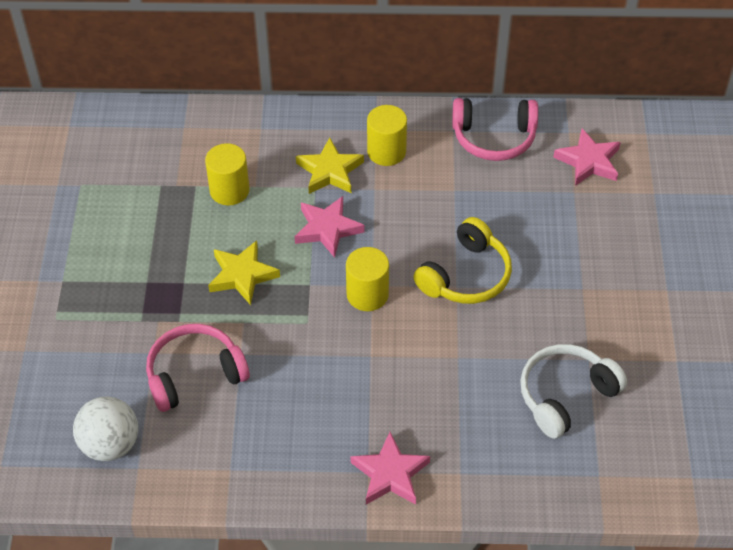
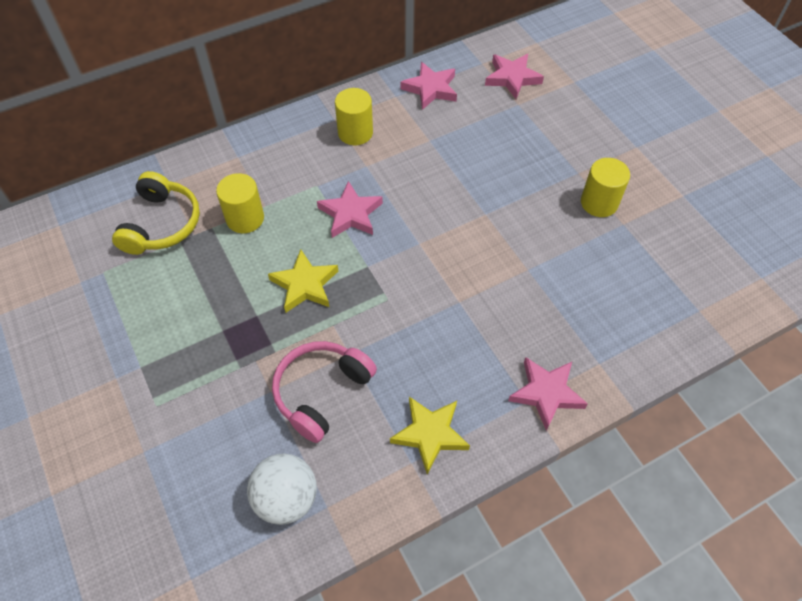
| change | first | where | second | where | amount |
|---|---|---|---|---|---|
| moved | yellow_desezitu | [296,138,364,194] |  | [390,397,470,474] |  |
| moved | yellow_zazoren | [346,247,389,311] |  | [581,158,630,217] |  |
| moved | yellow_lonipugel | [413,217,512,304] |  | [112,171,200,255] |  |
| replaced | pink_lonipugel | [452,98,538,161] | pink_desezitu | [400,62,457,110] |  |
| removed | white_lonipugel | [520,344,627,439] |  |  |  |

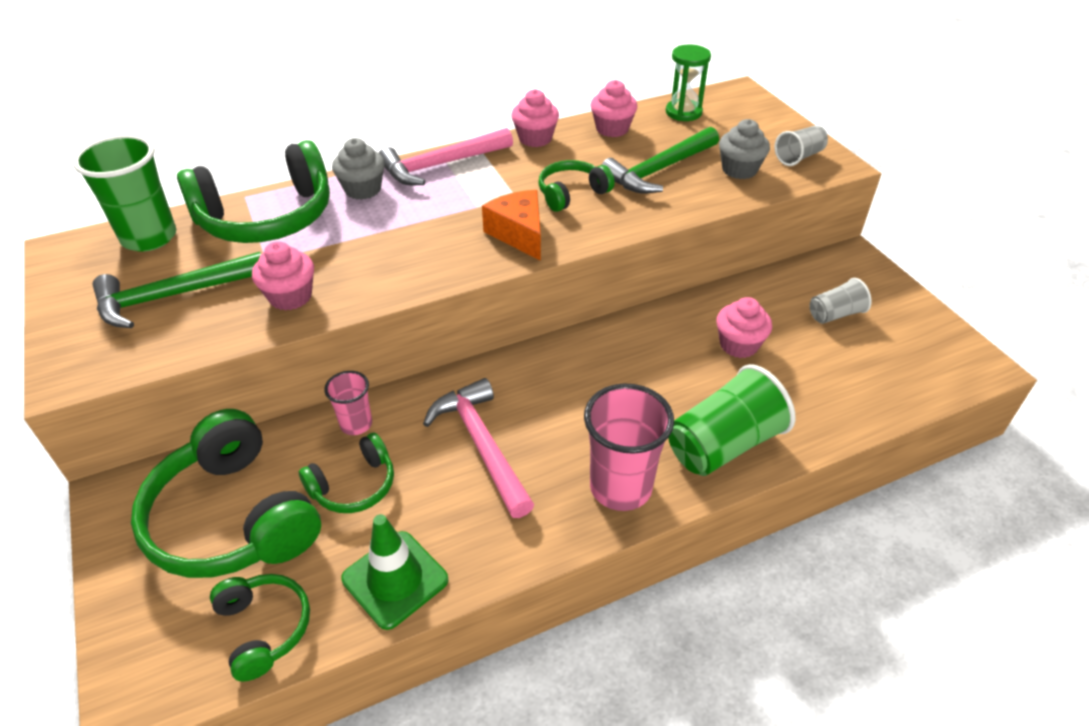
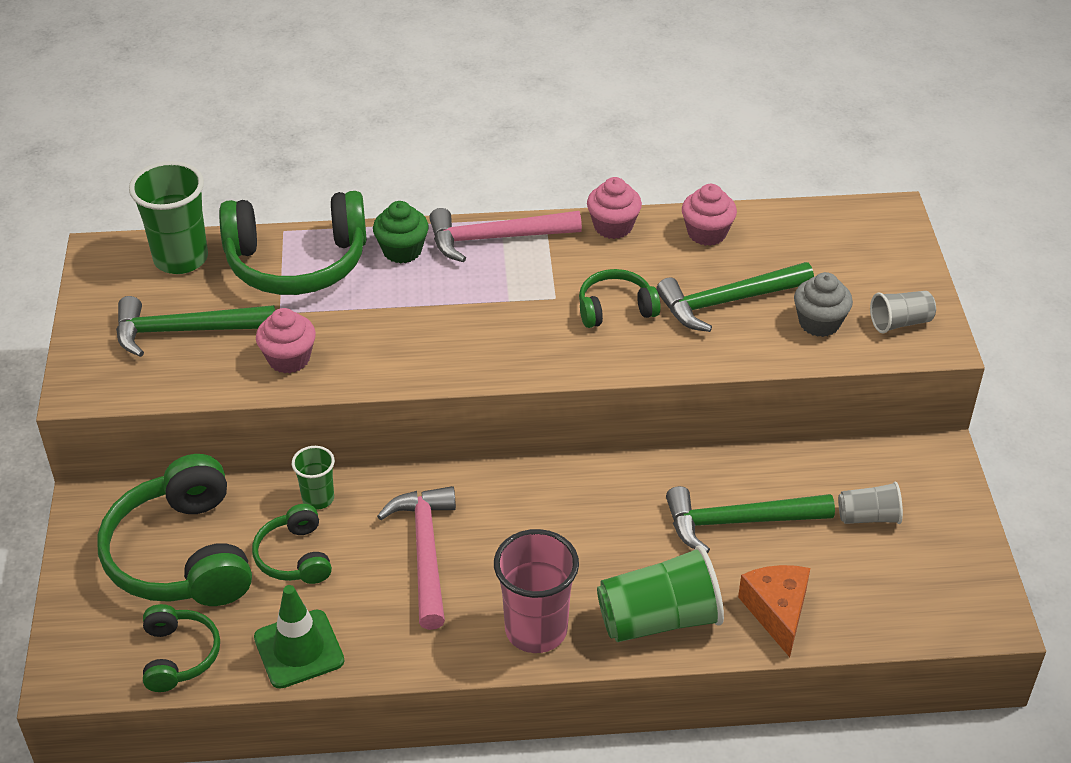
| change | first | where | second | where | amount |
|---|---|---|---|---|---|
| turned | green_lonipugel | [299,433,394,513] |  | [252,504,332,584] | 90 degrees clockwise |
| recoloured | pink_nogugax | [324,371,372,435] | green_nogugax | [292,446,335,510] |  |
| recoloured | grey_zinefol | [332,138,385,200] | green_zinefol | [373,201,429,263] |  |
| moved | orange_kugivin | [482,190,541,261] |  | [738,565,810,657] |  |
| removed | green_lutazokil | [666,45,711,121] |  |  |  |
| replaced | pink_zinefol | [716,297,772,358] | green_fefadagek | [666,486,835,553] |  |

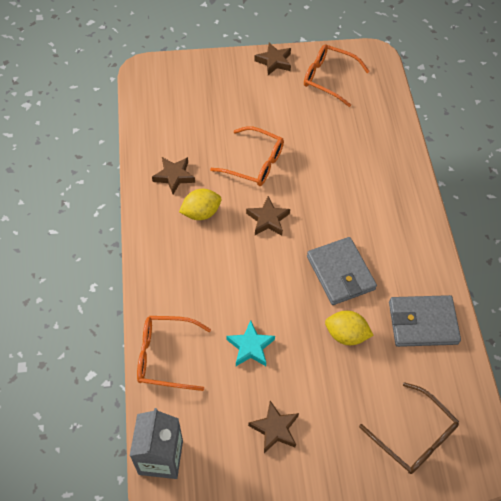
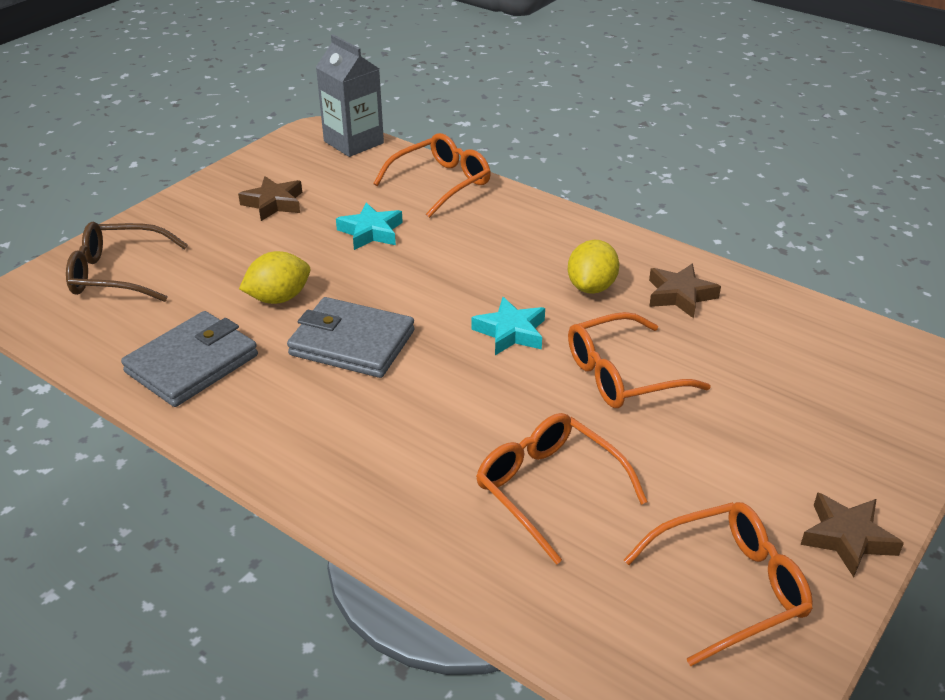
| change | first | where | second | where | amount |
|---|---|---|---|---|---|
| recoloured | brown_desezitu | [246,196,290,235] | turquoise_desezitu | [471,297,545,355] |  |
| added |  |  | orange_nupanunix | [476,413,647,565] |  |

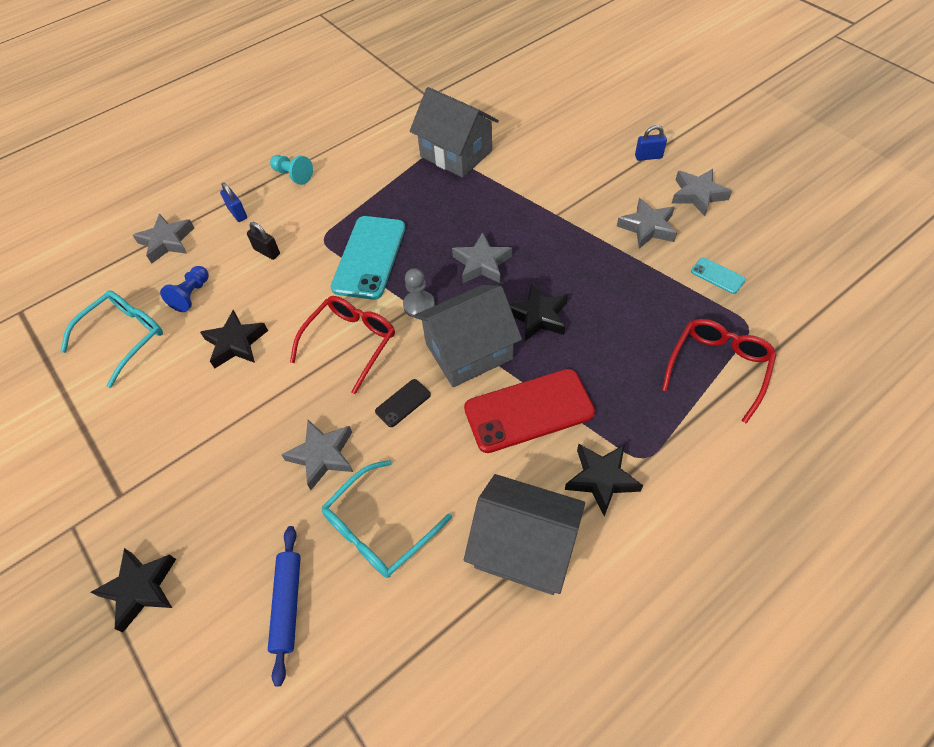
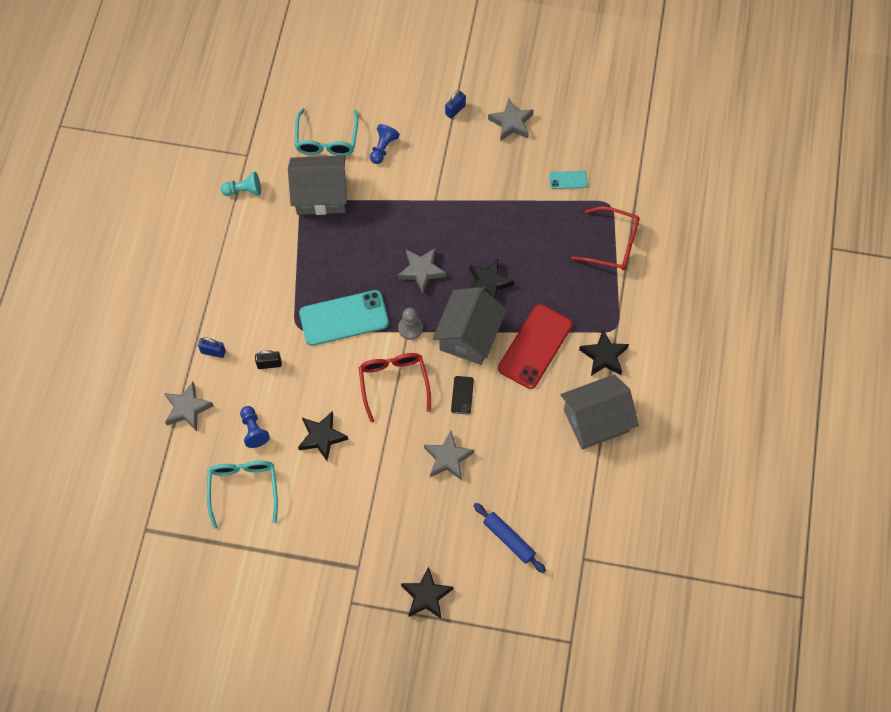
| change | first | where | second | where | amount |
|---|---|---|---|---|---|
| moved | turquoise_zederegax | [270,155,313,185] |  | [220,172,261,196] |  |
| moved | turquoise_nupanunix | [321,460,452,578] |  | [295,108,358,156] |  |
| turned | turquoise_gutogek | [331,216,405,300] |  | [299,290,389,346] | 75 degrees counterclockwise |
| removed | grey_desezitu | [617,198,677,249] |  |  |  |
| turned | red_nupanunix | [662,319,777,424] |  | [571,207,640,270] | 120 degrees clockwise |
| added |  |  | blue_zederegax | [370,124,400,164] |  |

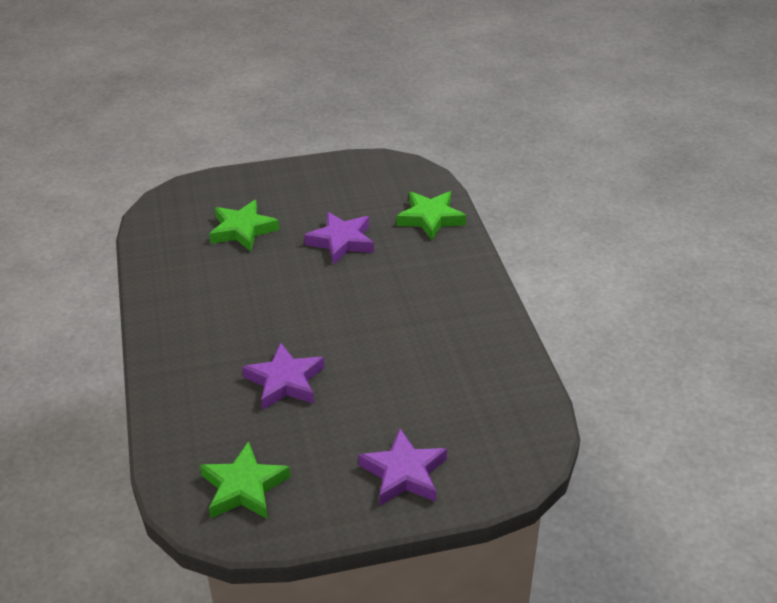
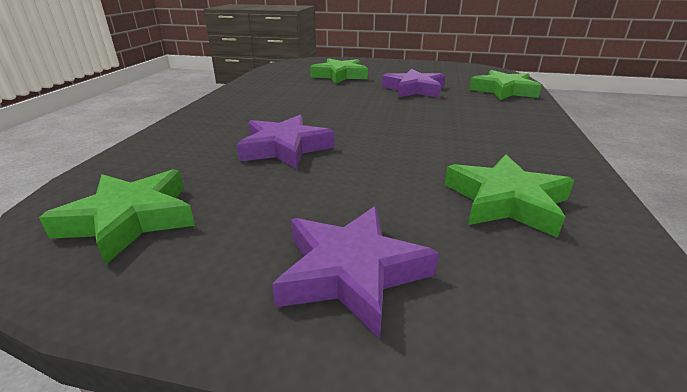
| change | first | where | second | where | amount |
|---|---|---|---|---|---|
| added |  |  | green_desezitu | [445,155,575,238] |  |

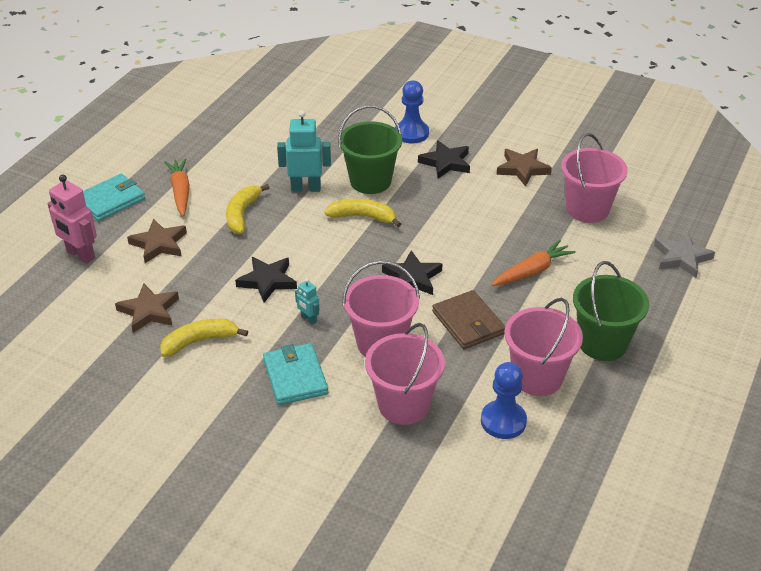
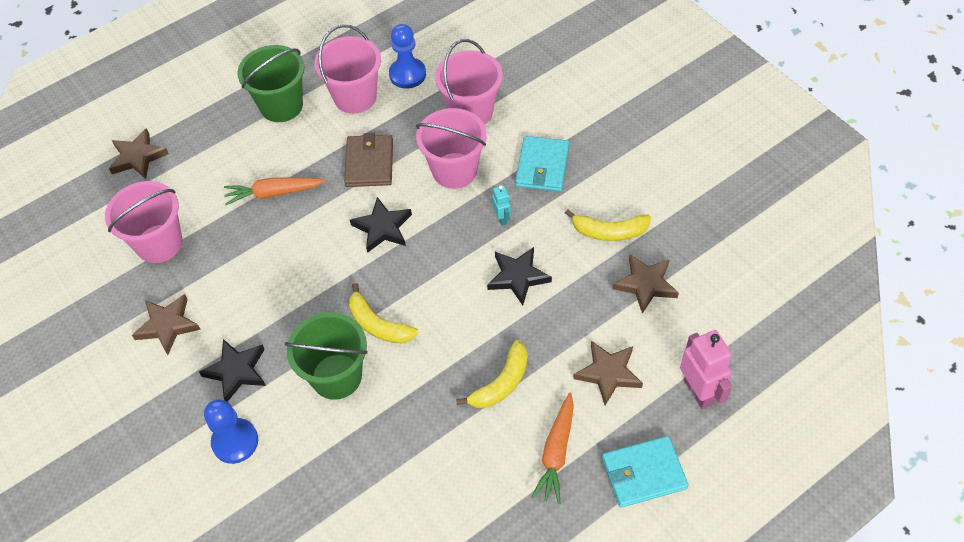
| change | first | where | second | where | amount |
|---|---|---|---|---|---|
| removed | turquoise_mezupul | [277,110,331,192] |  |  |  |
| recoloured | grey_desezitu | [654,233,715,278] | brown_desezitu | [109,128,169,179] |  |

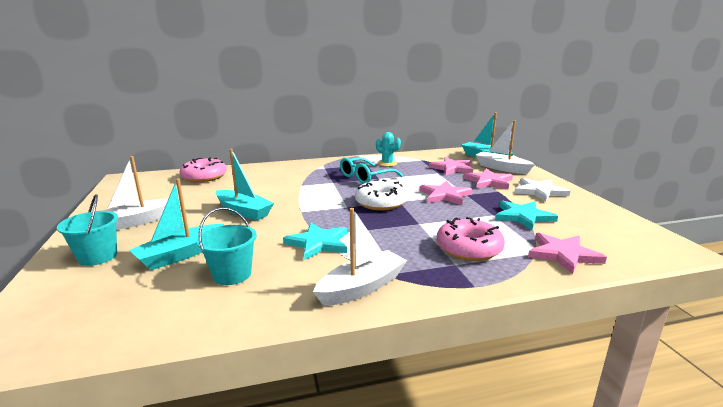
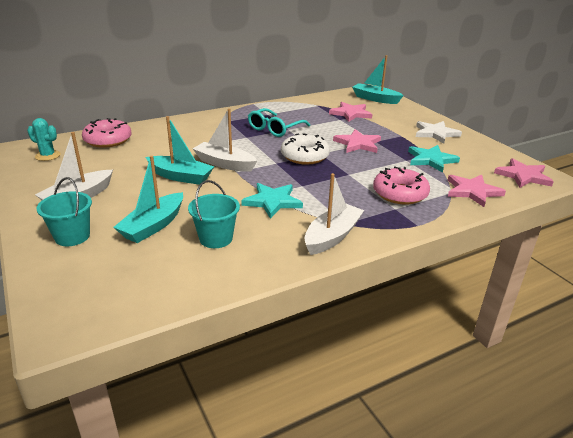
| change | first | where | second | where | amount |
|---|---|---|---|---|---|
| moved | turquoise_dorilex | [376,132,401,167] |  | [27,118,61,161] |  |
| moved | pink_desezitu | [464,169,513,190] |  | [494,158,554,188] |  |
| moved | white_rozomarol | [476,120,535,174] |  | [193,108,257,172] |  |

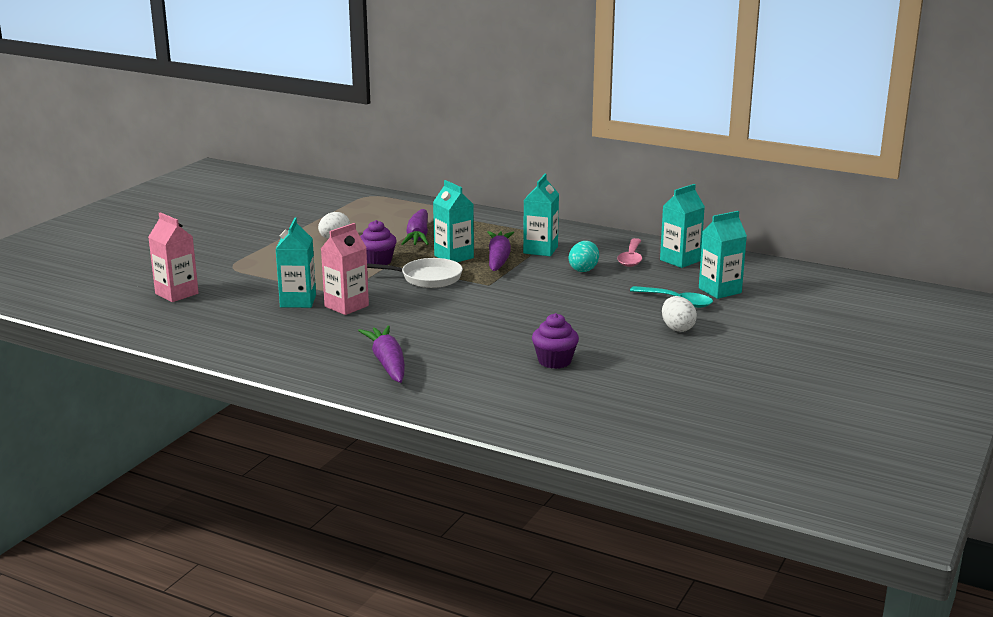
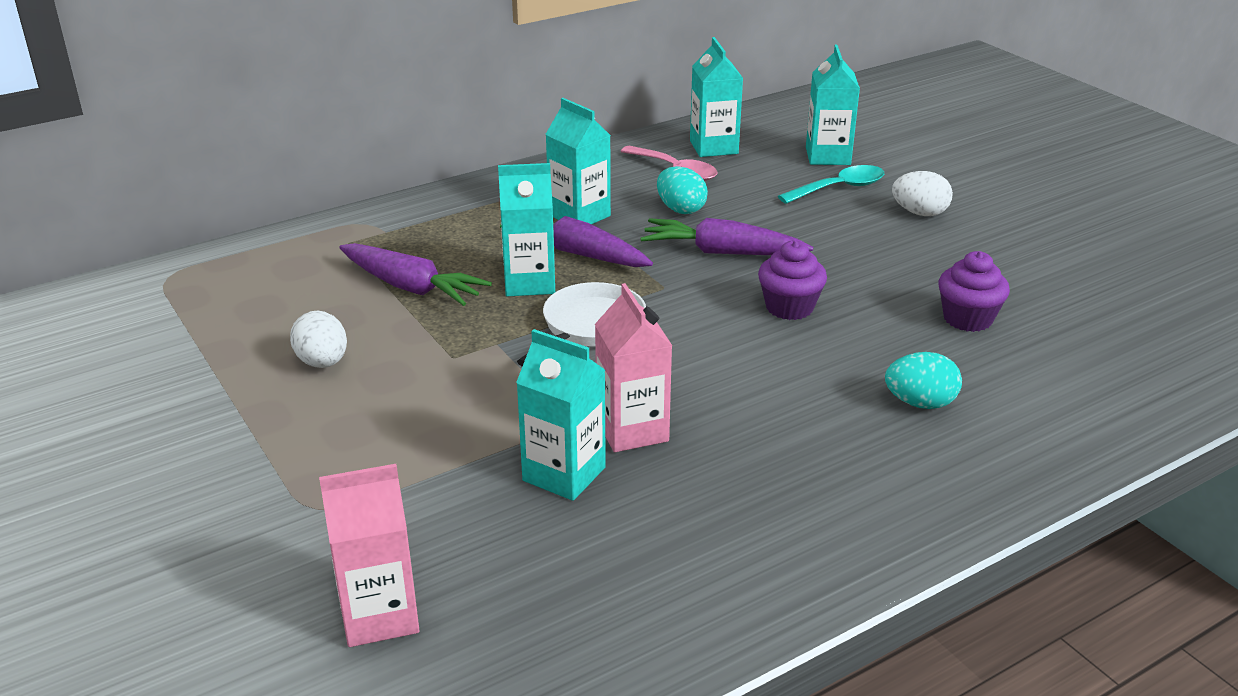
| change | first | where | second | where | amount |
|---|---|---|---|---|---|
| moved | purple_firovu | [358,325,405,383] |  | [641,218,813,255] |  |
| moved | purple_zinefol | [360,220,397,265] |  | [758,240,827,320] |  |
| added |  |  | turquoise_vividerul | [885,352,962,409] |  |

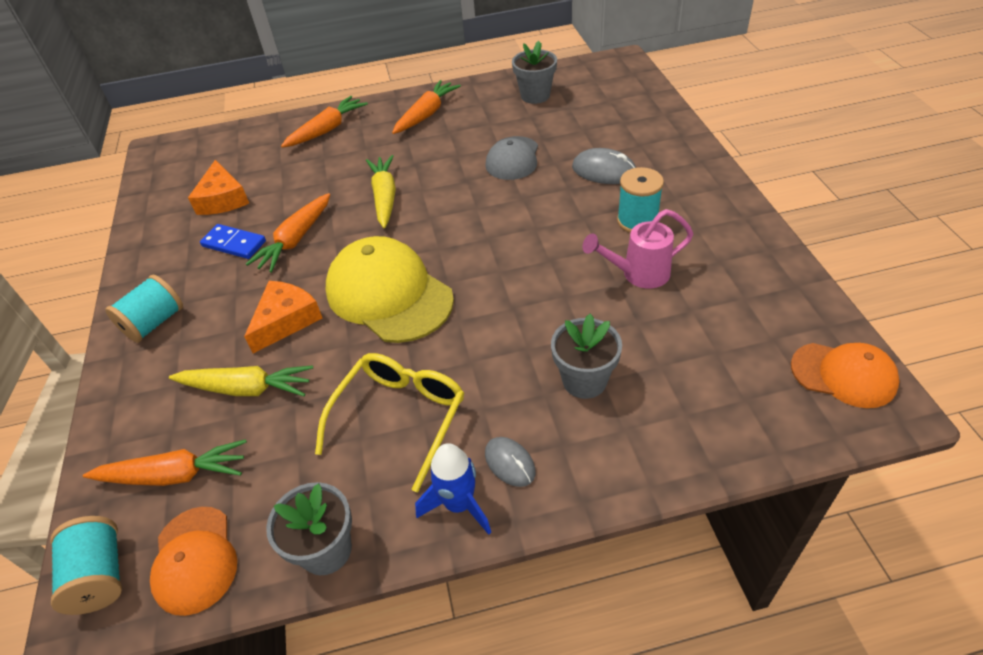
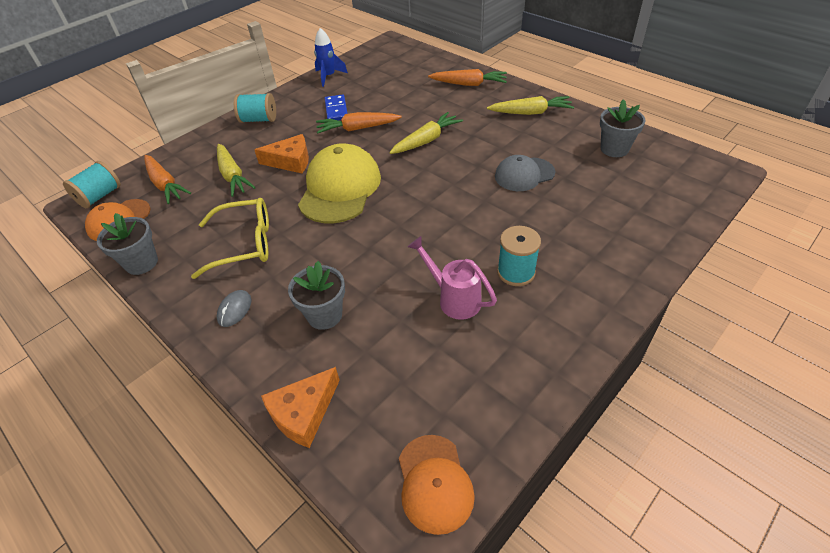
| change | first | where | second | where | amount |
|---|---|---|---|---|---|
| moved | orange_kugivin | [188,160,249,215] |  | [261,367,340,448] |  |
| recoloured | orange_firovu | [392,80,461,134] | yellow_firovu | [487,96,574,115] |  |
| moved | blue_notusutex | [415,443,491,535] |  | [314,28,348,87] |  |
| removed | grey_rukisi | [572,148,636,184] |  |  |  |

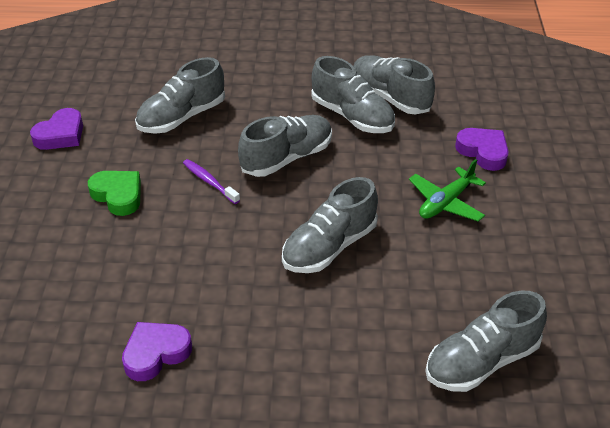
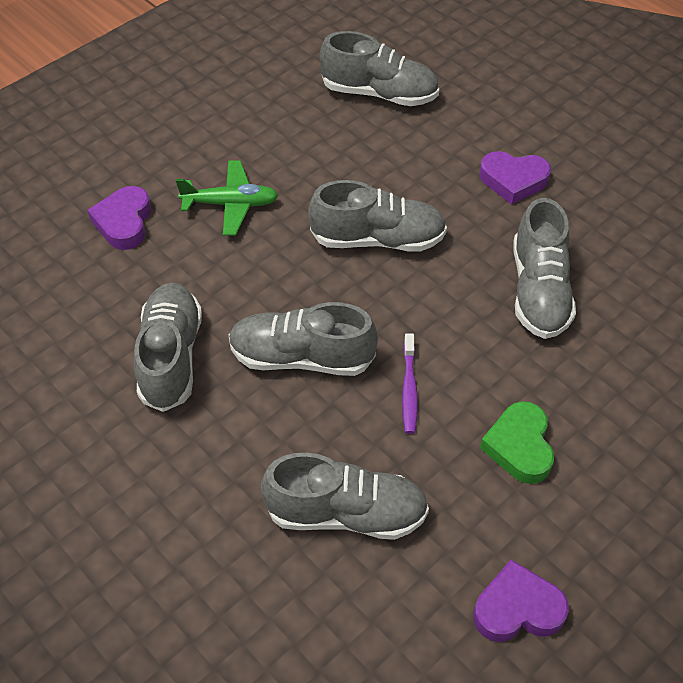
| change | first | where | second | where | amount |
|---|---|---|---|---|---|
| moved | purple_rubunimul | [122,322,192,381] |  | [479,151,551,205] |  |
| moved | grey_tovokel | [353,55,435,114] |  | [513,198,576,339] |  |

